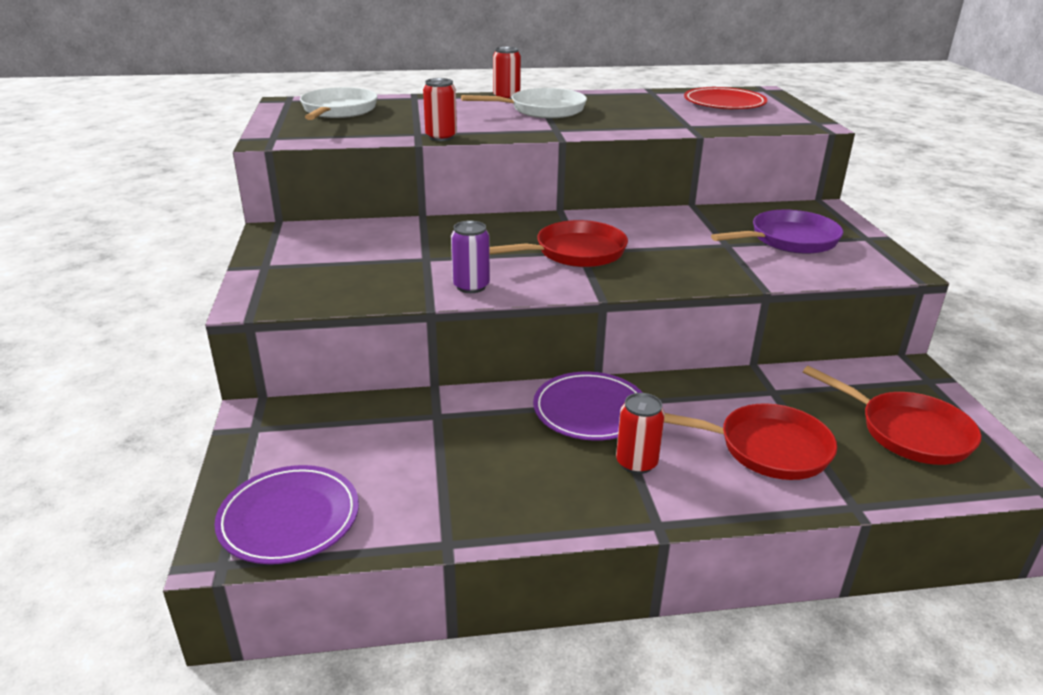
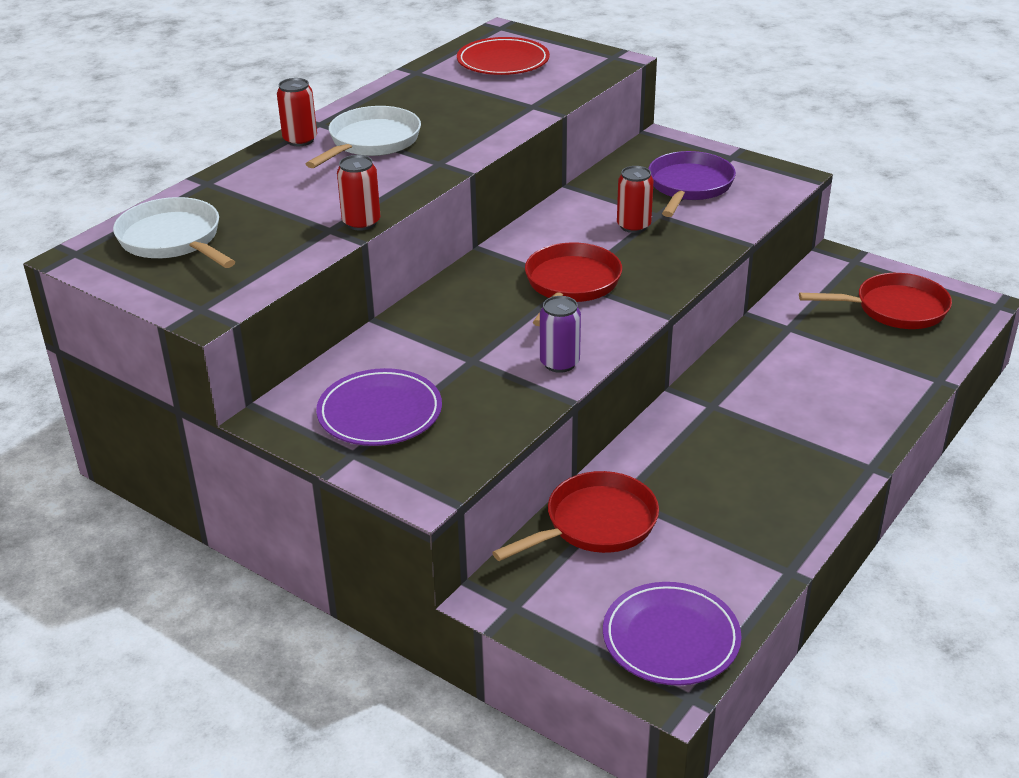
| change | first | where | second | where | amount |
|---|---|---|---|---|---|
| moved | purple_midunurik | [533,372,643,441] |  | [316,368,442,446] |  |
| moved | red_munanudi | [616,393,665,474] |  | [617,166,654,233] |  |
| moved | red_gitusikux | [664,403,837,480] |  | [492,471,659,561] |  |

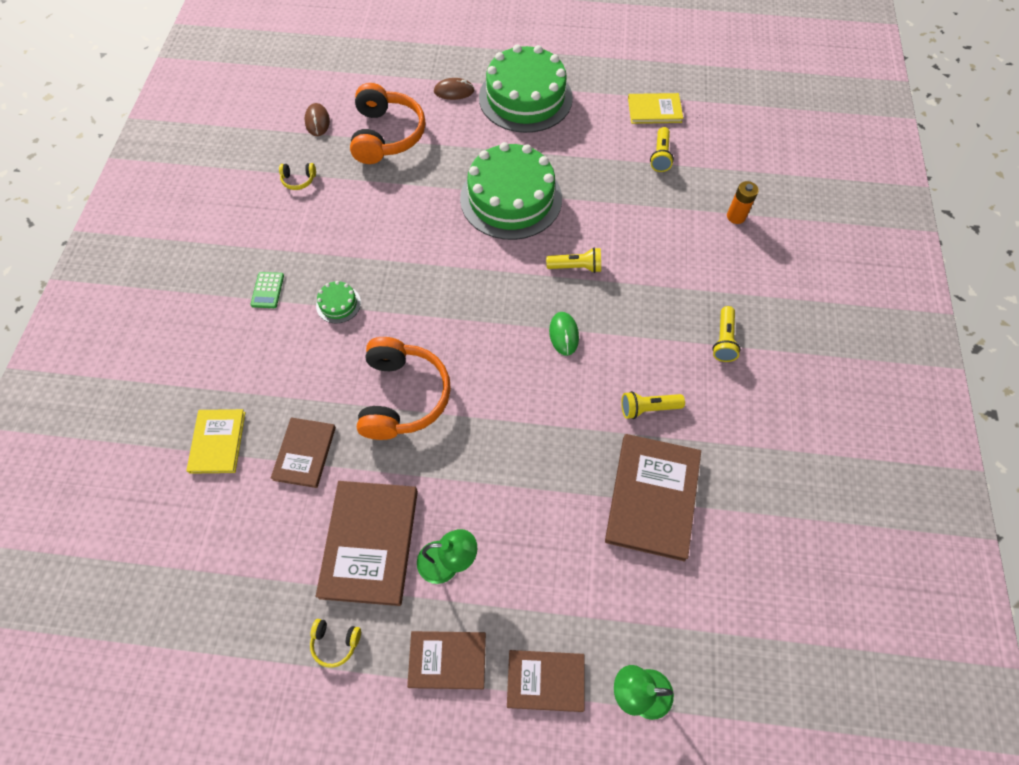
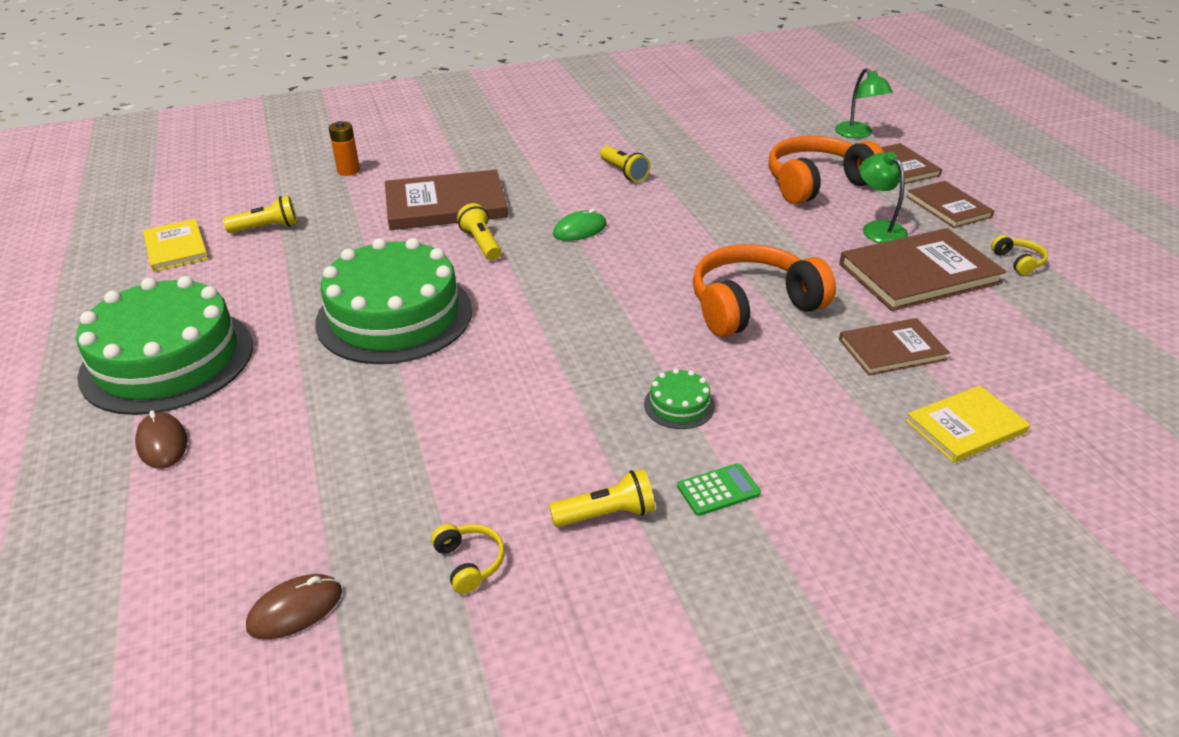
| change | first | where | second | where | amount |
|---|---|---|---|---|---|
| moved | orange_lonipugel | [350,83,425,164] |  | [768,136,884,204] |  |
| moved | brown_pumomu | [605,434,701,561] |  | [385,170,508,230] |  |
| moved | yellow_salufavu | [712,306,741,362] |  | [549,469,655,527] |  |

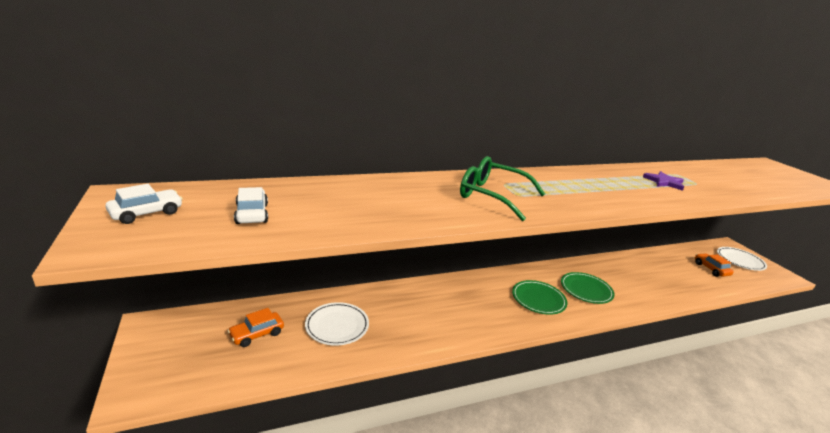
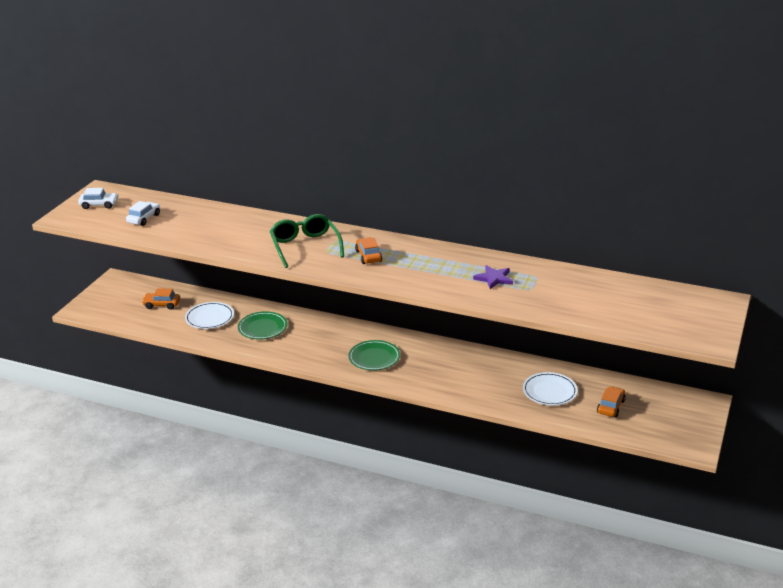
| change | first | where | second | where | amount |
|---|---|---|---|---|---|
| moved | green_midunurik | [561,272,615,304] |  | [238,311,287,340] |  |
| moved | white_midunurik | [717,247,767,271] |  | [523,372,578,406] |  |
| added |  |  | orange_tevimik | [355,238,382,264] |  |

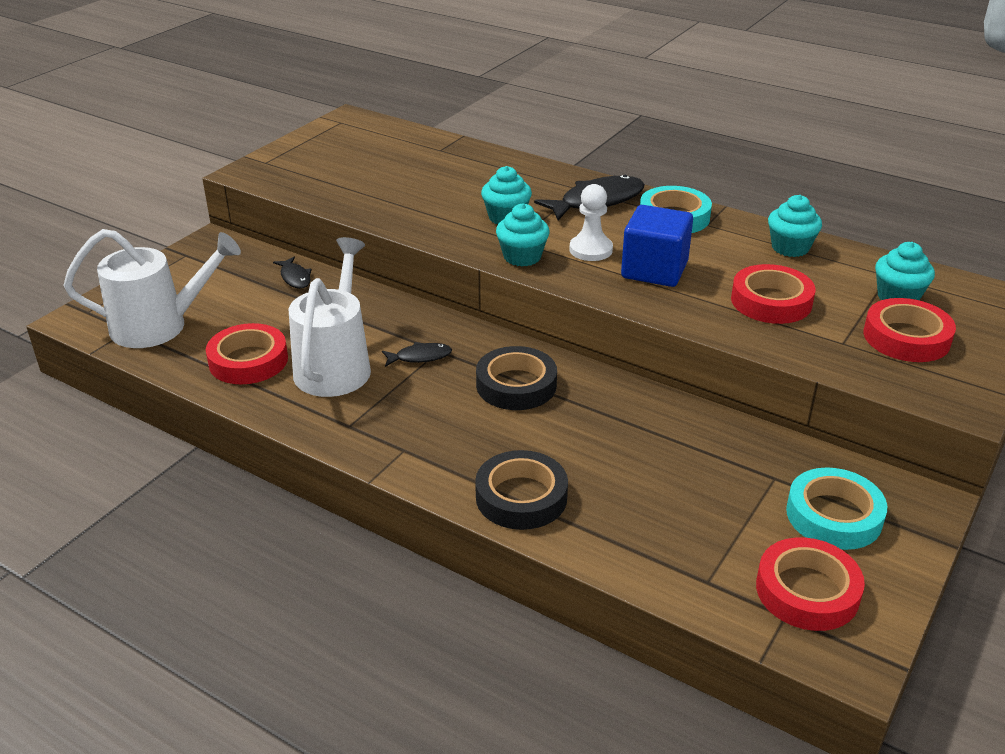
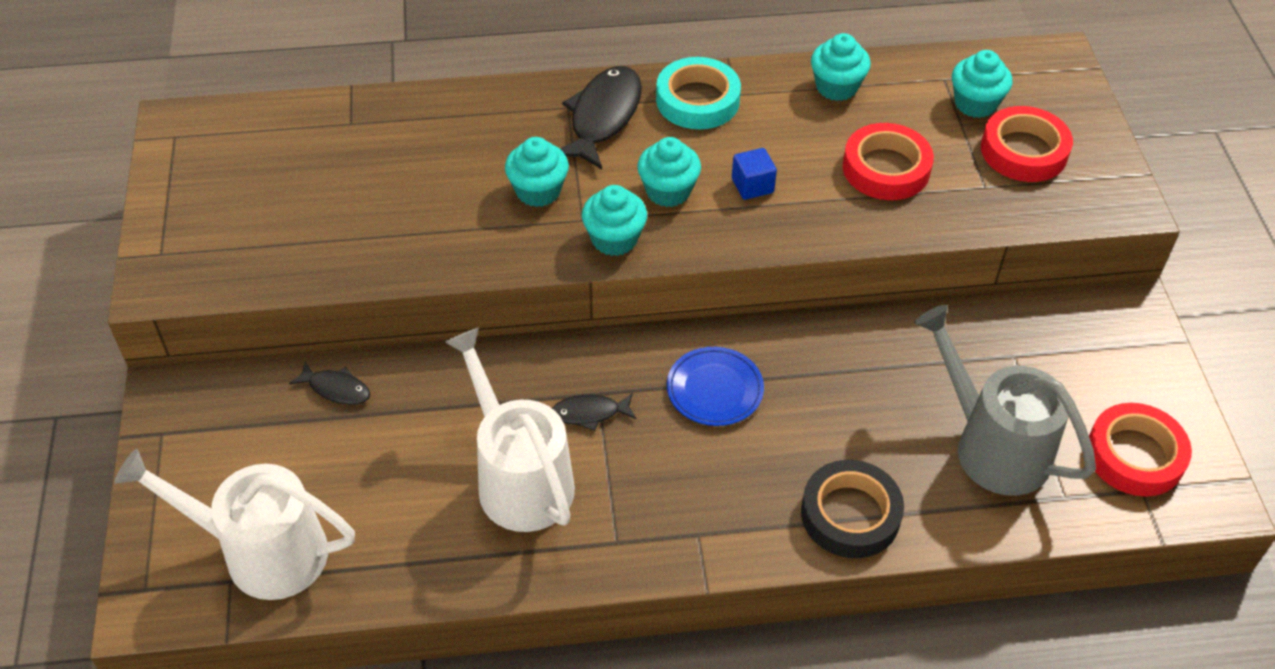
| change | first | where | second | where | amount |
|---|---|---|---|---|---|
| turned | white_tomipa | [63,229,241,348] |  | [114,449,355,600] | 120 degrees counterclockwise |
| removed | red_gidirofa | [206,323,288,384] |  |  |  |
| turned | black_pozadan | [382,342,452,367] |  | [552,393,636,431] | 135 degrees counterclockwise |
| replaced | black_gidirofa | [476,346,557,410] | blue_midunurik | [667,347,764,426] |  |
| replaced | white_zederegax | [569,184,613,261] | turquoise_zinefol | [637,137,701,207] |  |
| resized | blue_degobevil | [621,205,693,287] |  | [732,148,777,200] | x0.52 |
| removed | turquoise_gidirofa | [786,467,887,550] |  |  |  |
| added |  |  | grey_tomipa | [914,305,1096,496] |  |

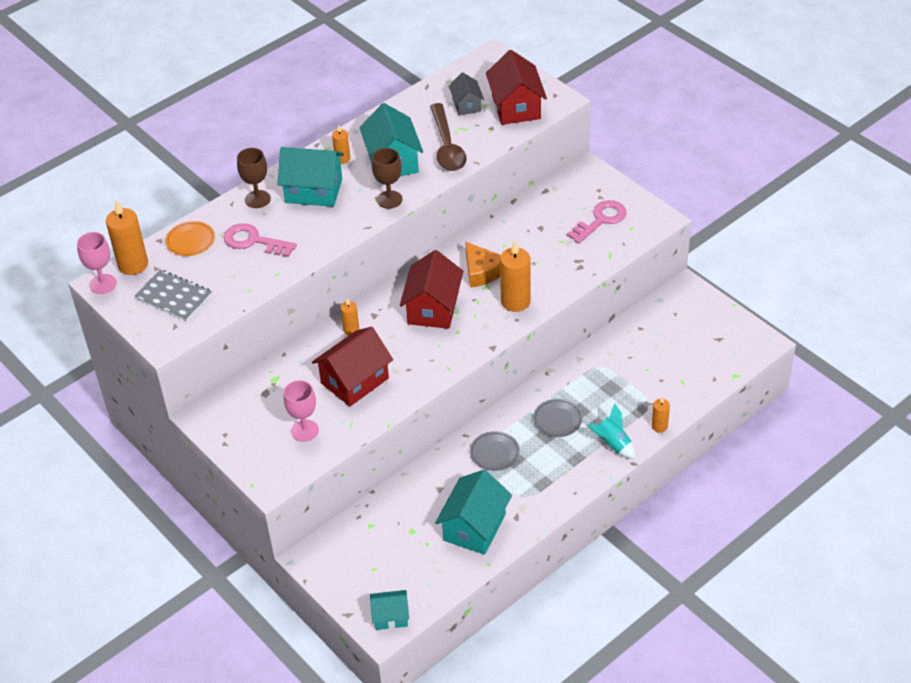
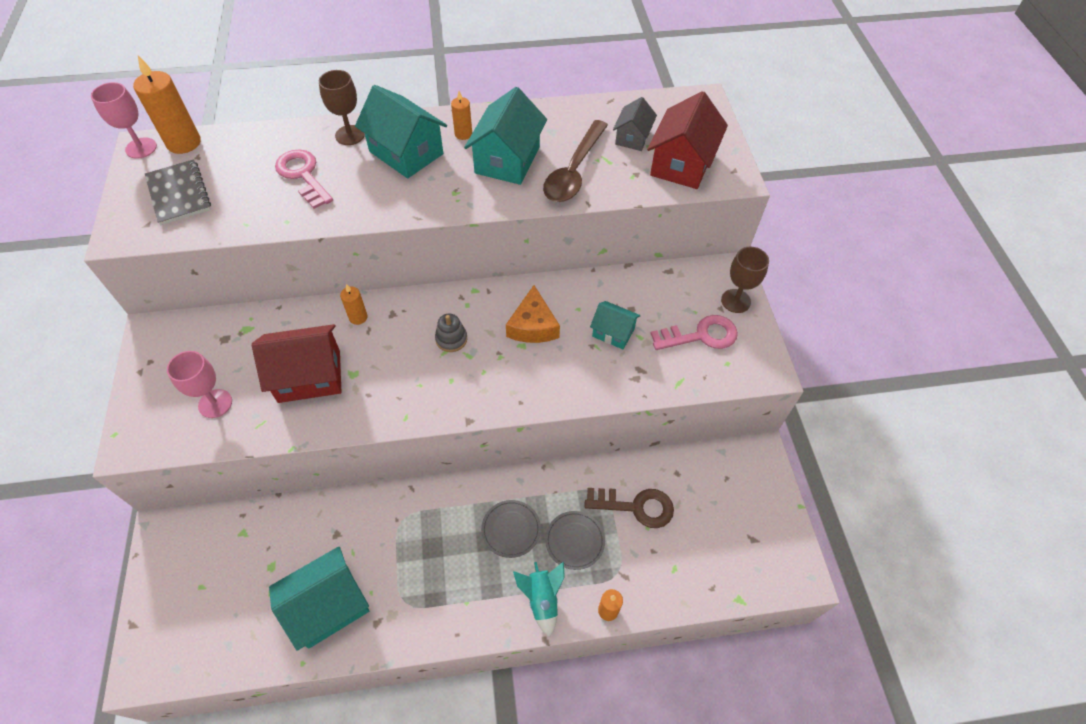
| change | first | where | second | where | amount |
|---|---|---|---|---|---|
| removed | orange_midunurik | [165,221,215,256] |  |  |  |
| moved | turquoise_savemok | [370,590,409,630] |  | [590,301,641,349] |  |
| moved | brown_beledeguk | [372,148,403,209] |  | [721,247,769,313] |  |
| replaced | red_savemok | [400,250,463,329] | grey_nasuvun | [435,314,467,352] |  |
| moved | grey_midunurik | [470,431,520,471] |  | [545,511,605,570] |  |
| removed | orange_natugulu | [500,241,531,312] |  |  |  |
| added |  |  | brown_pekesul | [584,488,674,528] |  |

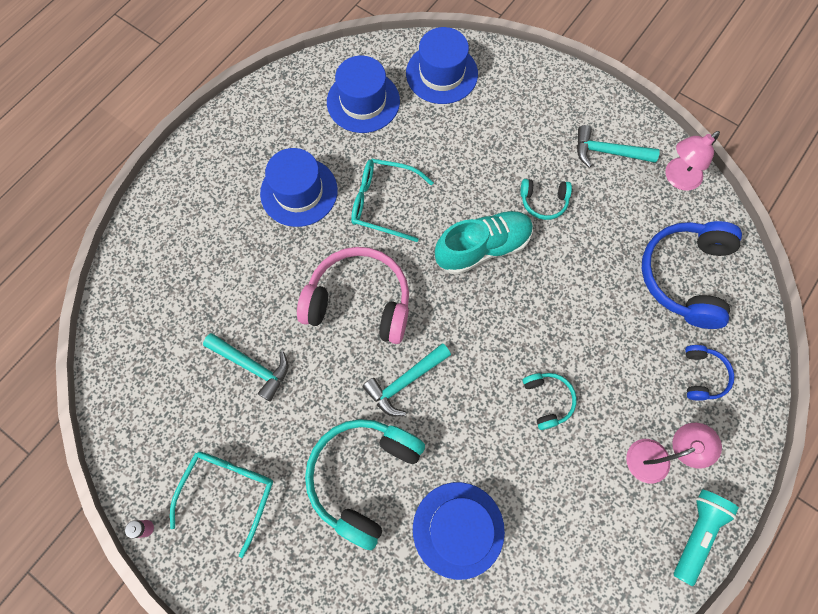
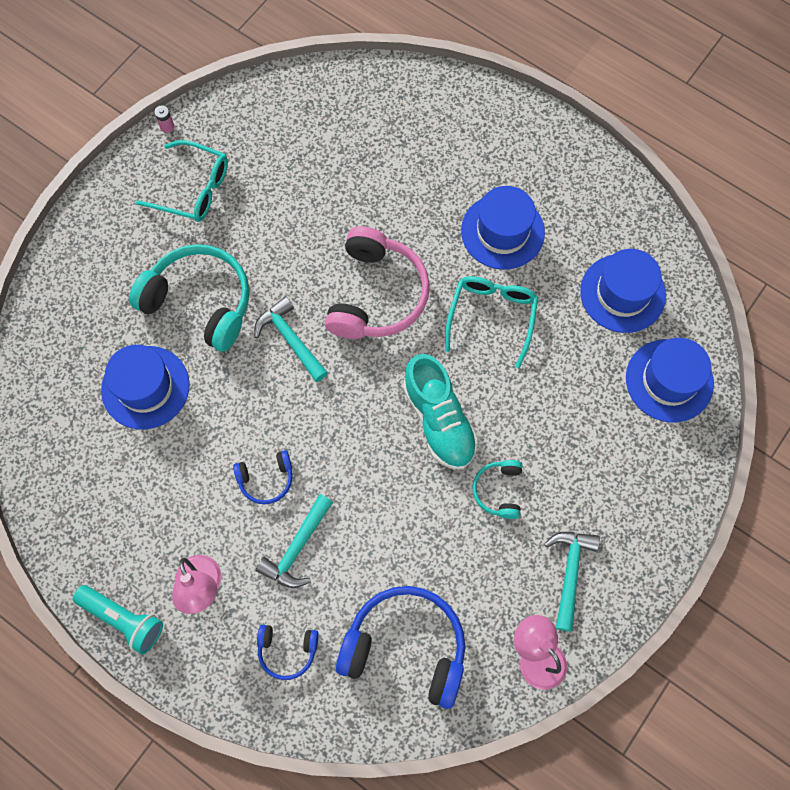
| change | first | where | second | where | amount |
|---|---|---|---|---|---|
| moved | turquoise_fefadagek | [203,333,288,402] |  | [256,494,333,588] |  |
| recoloured | turquoise_lonipugel | [523,373,577,430] | blue_lonipugel | [233,450,293,504] |  |

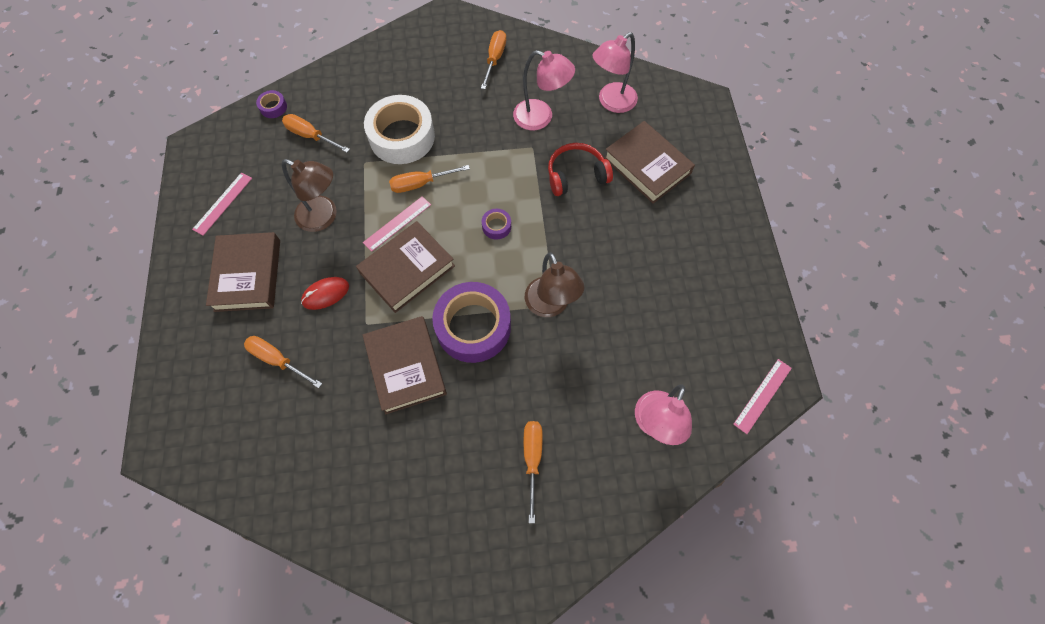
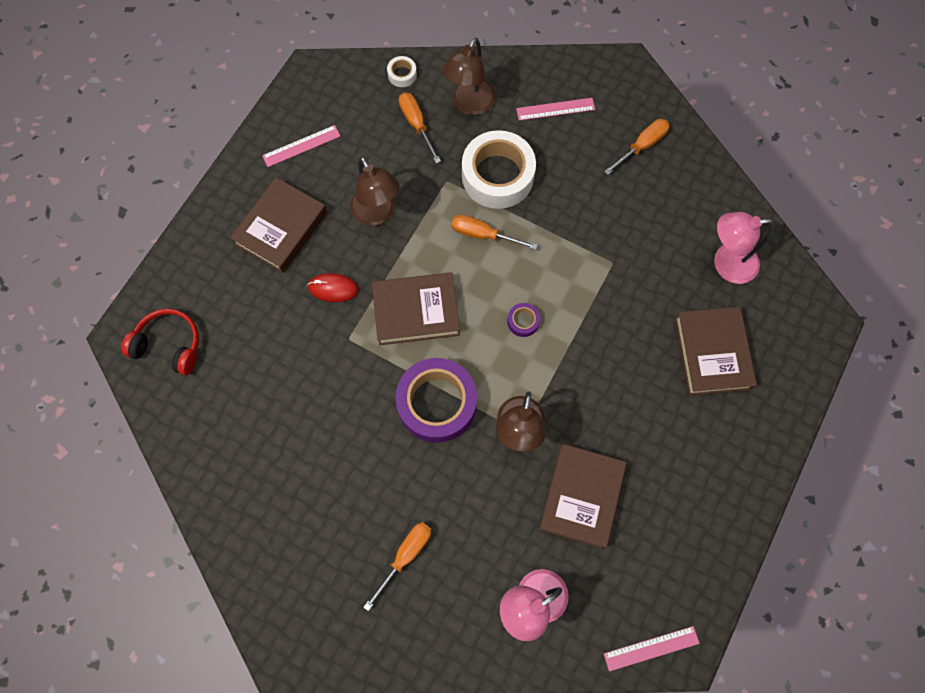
| change | first | where | second | where | amount |
|---|---|---|---|---|---|
| removed | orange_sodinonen | [244,336,322,388] |  |  |  |
| recoloured | purple_gidirofa | [256,90,287,118] | white_gidirofa | [387,56,417,87] |  |
| moved | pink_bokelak | [363,196,431,252] |  | [516,98,595,121] |  |
| moved | brown_pumomu | [363,316,447,414] |  | [539,444,627,549] |  |
| removed | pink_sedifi | [513,50,575,130] |  |  |  |
| moved | red_lonipugel | [548,143,613,196] |  | [121,308,199,375] |  |
| added |  |  | brown_sedifi | [443,38,496,115] |  |

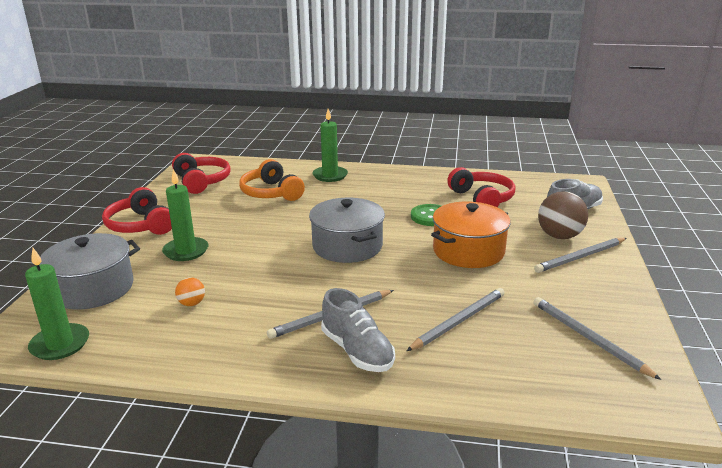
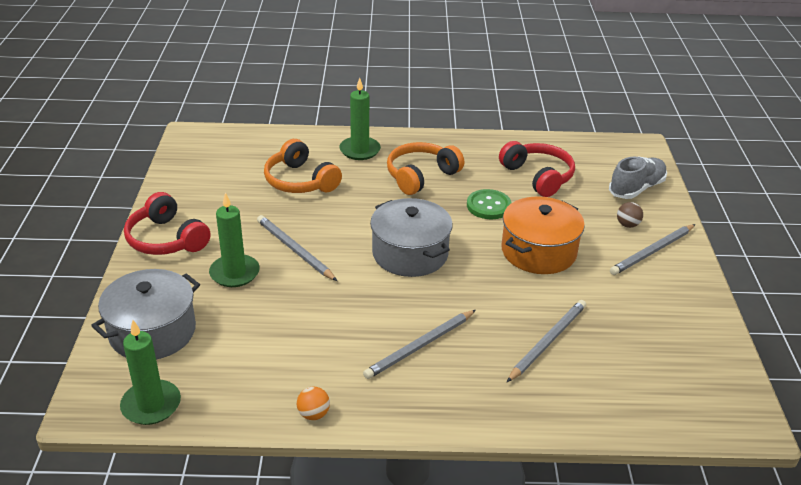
| change | first | where | second | where | amount |
|---|---|---|---|---|---|
| removed | red_lonipugel | [172,153,231,194] |  |  |  |
| moved | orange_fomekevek | [175,277,205,306] |  | [297,386,330,420] |  |
| removed | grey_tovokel | [321,288,395,372] |  |  |  |
| moved | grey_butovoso | [534,297,661,380] |  | [257,215,337,281] |  |
| resized | brown_fomekevek | [538,191,588,239] |  | [617,202,643,228] | x0.51 |
| added |  |  | orange_lonipugel | [387,142,464,195] |  |

